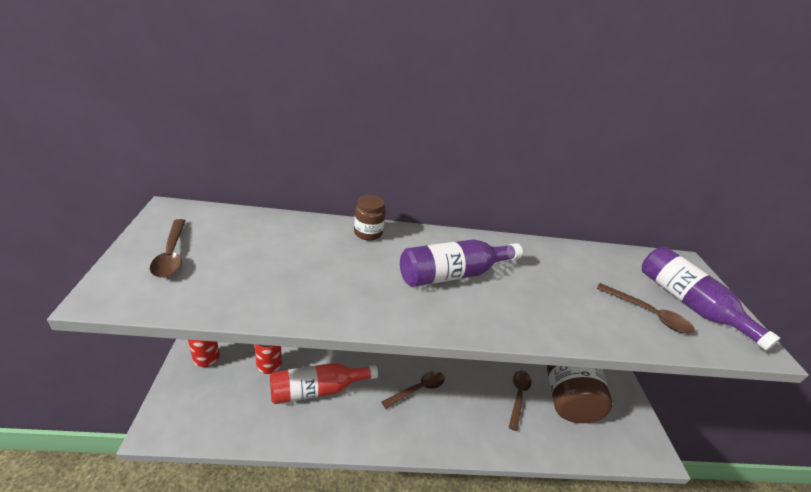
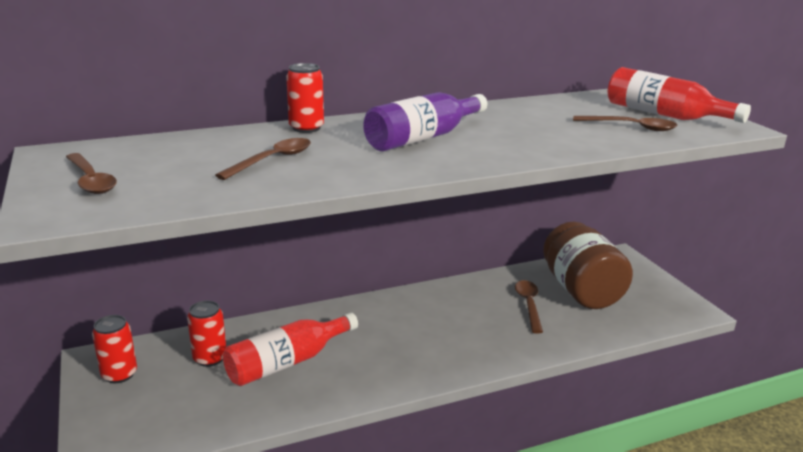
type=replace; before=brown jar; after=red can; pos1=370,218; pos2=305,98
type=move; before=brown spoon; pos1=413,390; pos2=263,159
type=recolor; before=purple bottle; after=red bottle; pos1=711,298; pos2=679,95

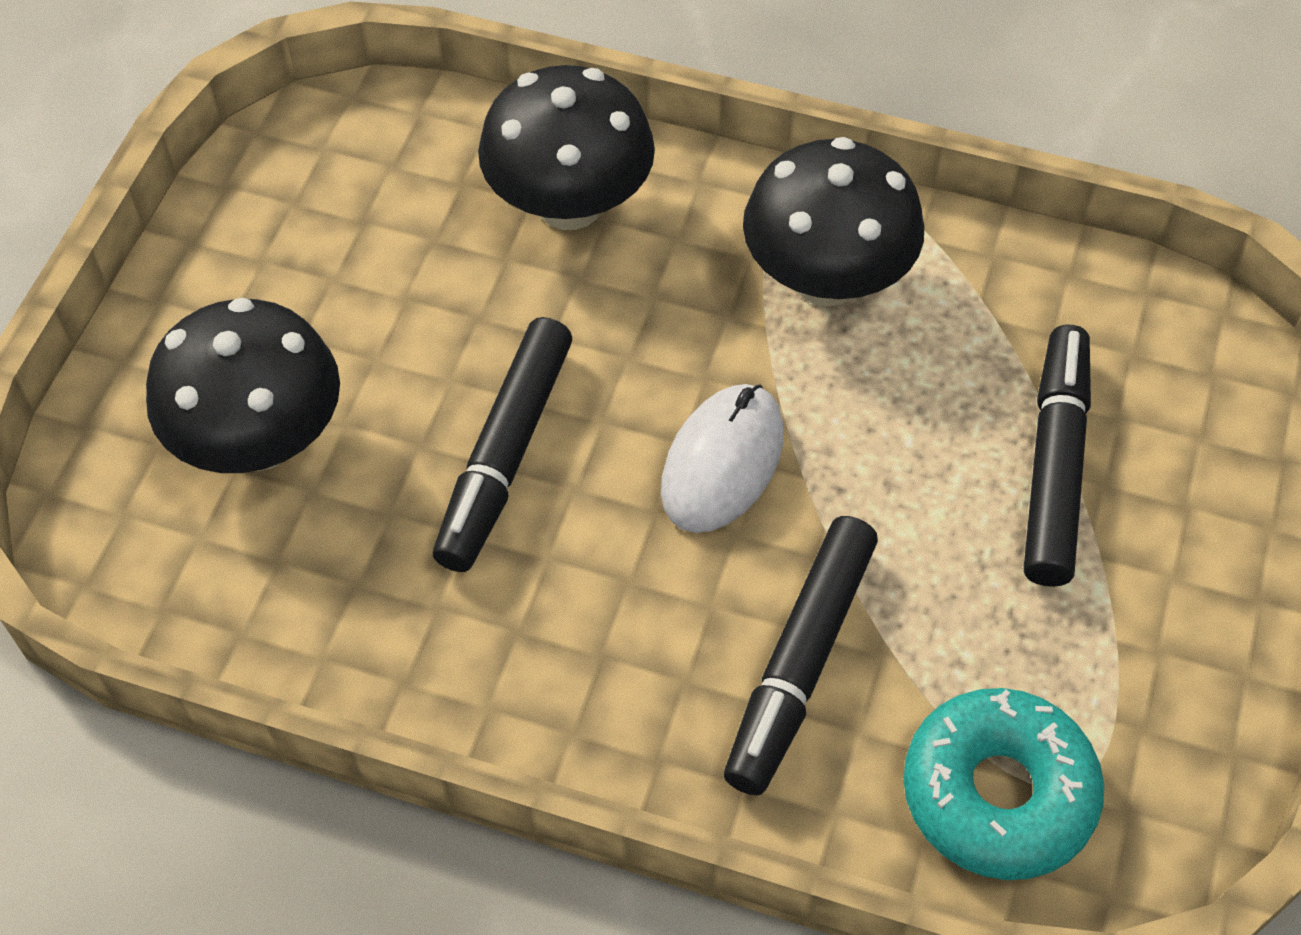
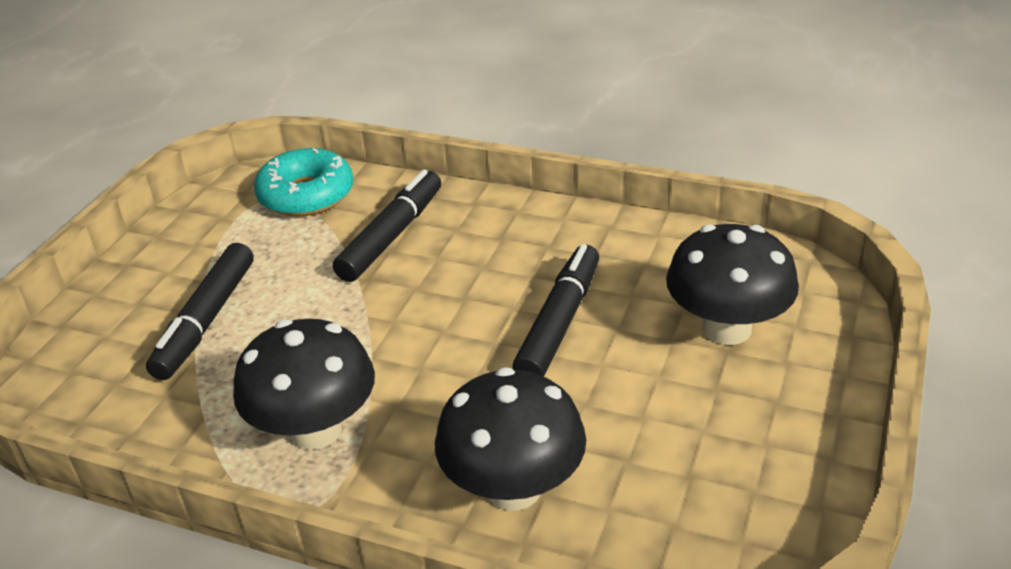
type=delete; before=white mouse; pos1=722,458

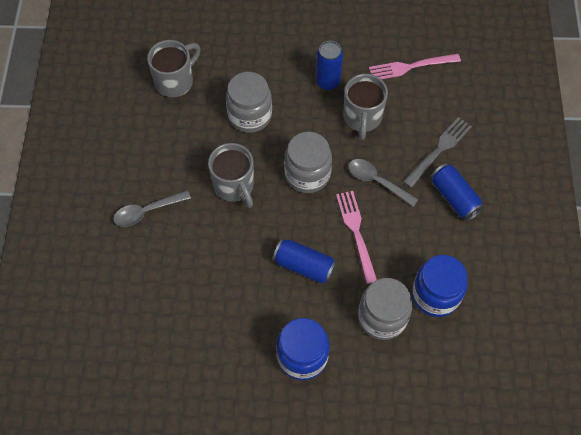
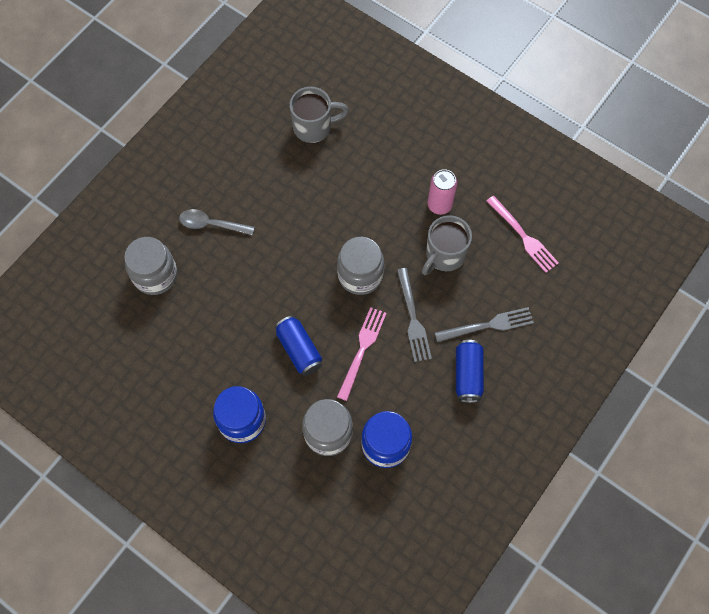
type=delete; before=grey mug; pos1=231,175
type=move; before=grey jar; pos1=249,102; pos2=150,266
type=recolor; before=blue can; after=pink can; pos1=329,65; pos2=442,192
type=replace; before=grey spoon; after=grey fork; pos1=384,183; pos2=414,315
type=rotate; before=pink fork; pos1=415,66; pos2=523,234; turn=-150

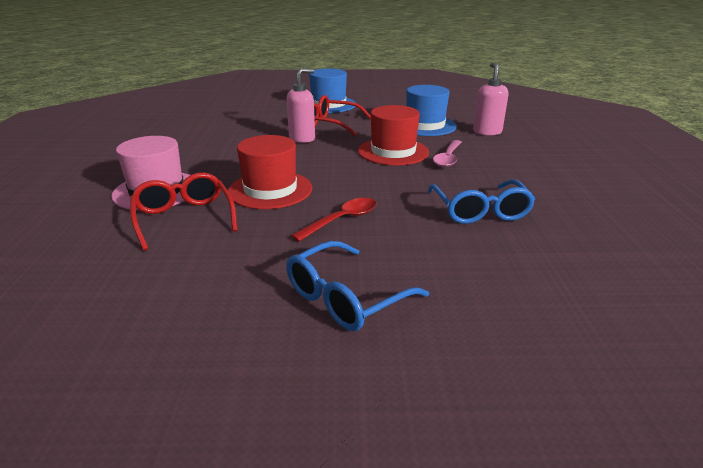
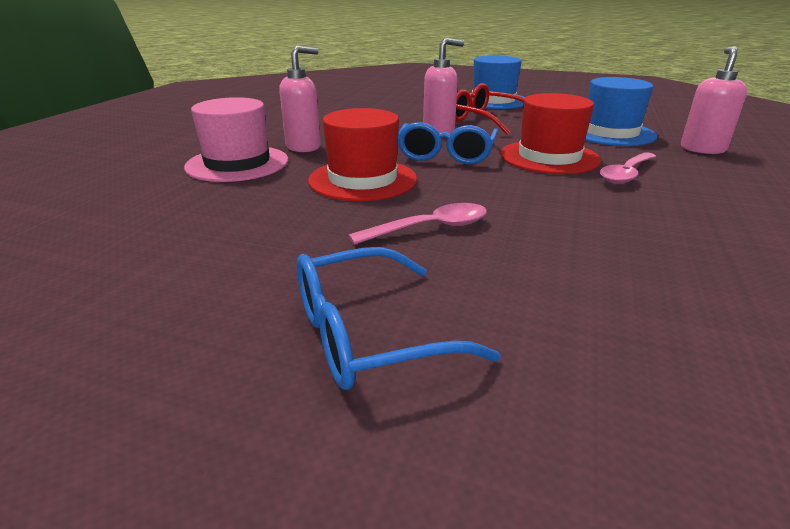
type=delete; before=red glasses; pos1=183,212
type=recolor; before=red spoon; after=pink spoon; pos1=334,220; pos2=417,224
type=move; before=blue glasses; pos1=481,202; pos2=448,143
type=insert; after=pink soap dispenser; pos2=299,98

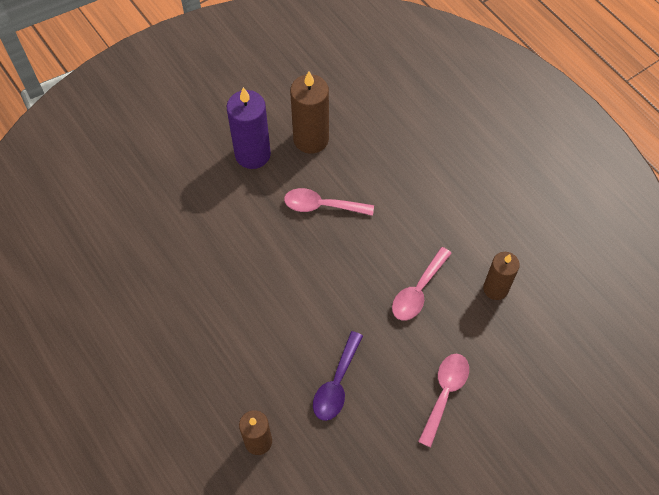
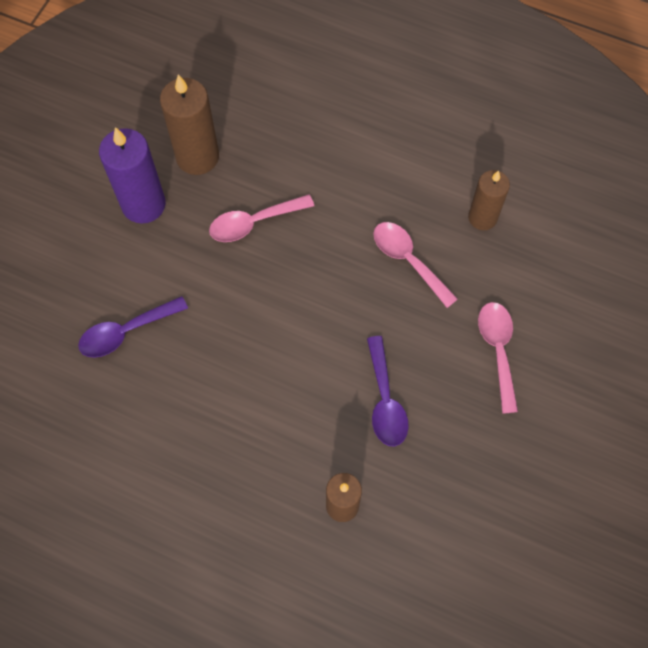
type=rotate; before=pink spoon; pos1=422,284; pos2=415,265; turn=135
type=insert; after=purple spoon; pos2=133,327

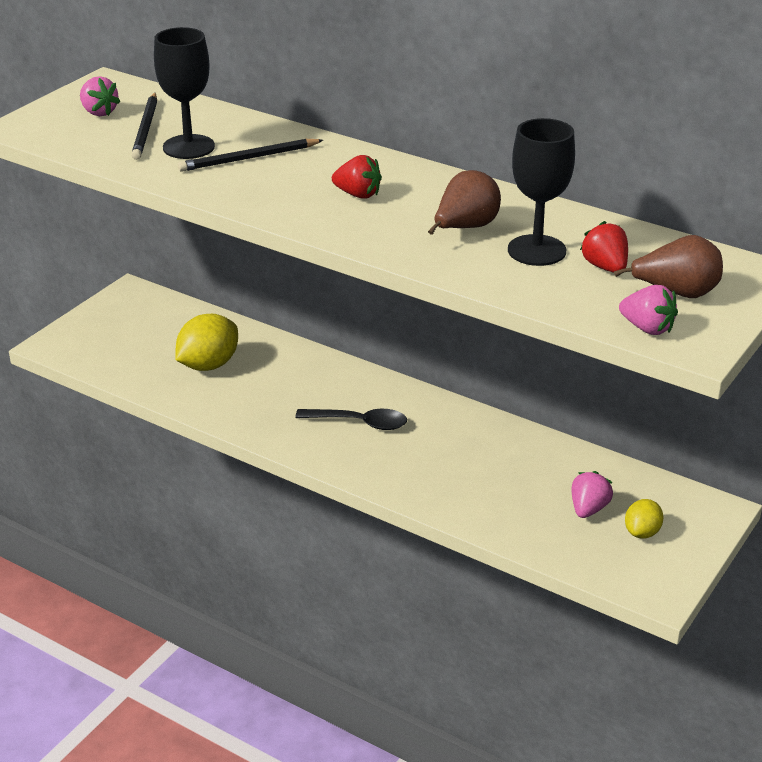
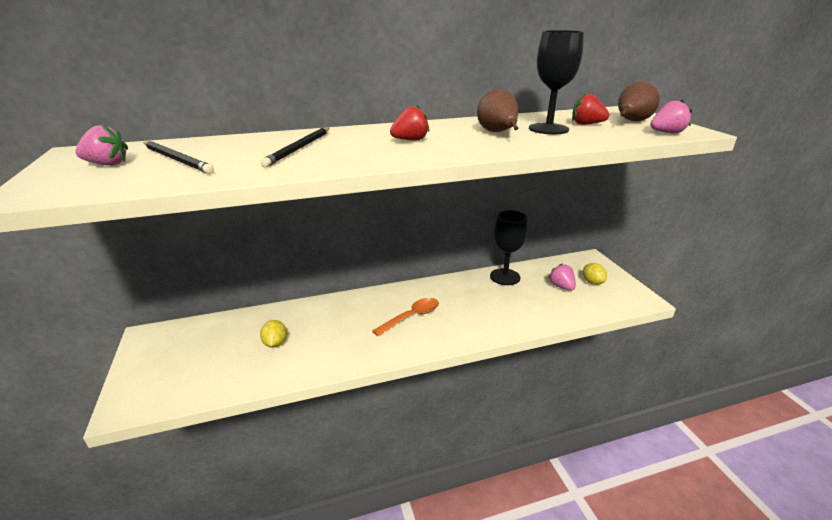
type=move; before=black goblet; pos1=184,93; pos2=509,247
type=resize; before=yellow lemon; pos1=206,342; pos2=273,334; scale=0.57
type=recolor; before=black spoon; after=orange spoon; pos1=351,419; pos2=405,317

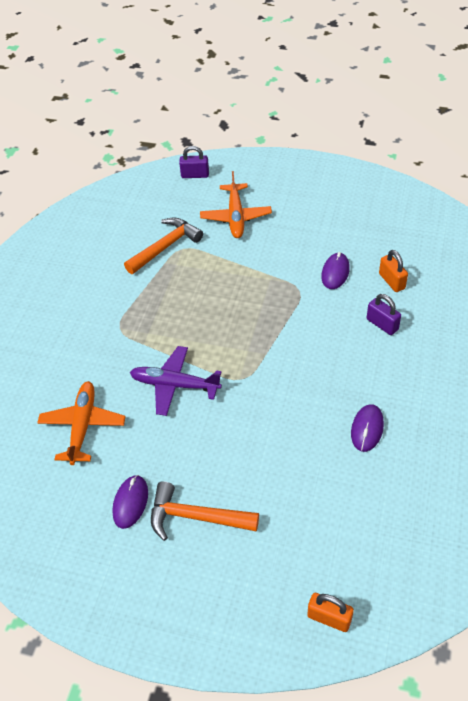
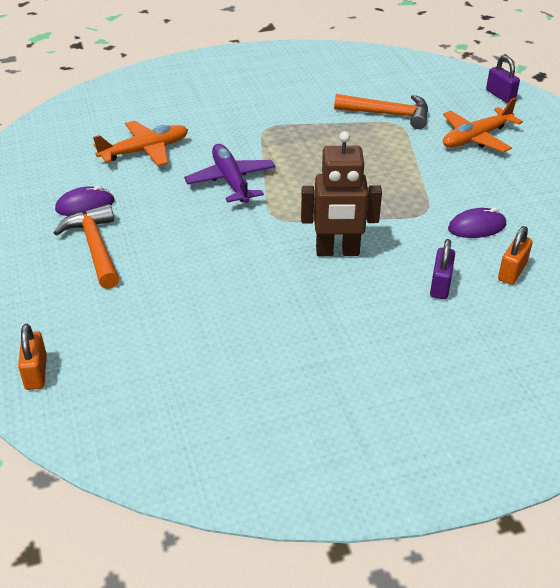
type=delete; before=purple mouse; pos1=367,428
type=insert; after=brown robot; pos2=341,193

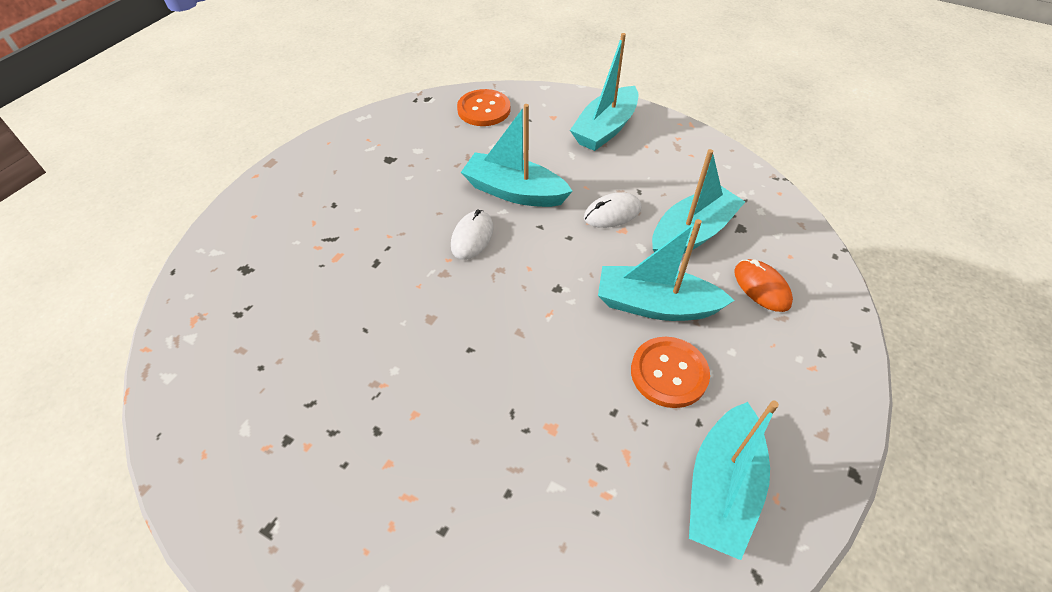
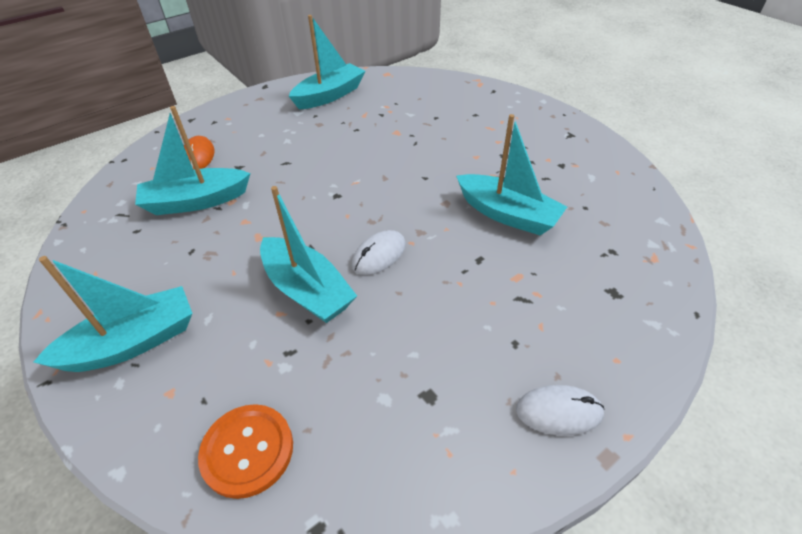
type=move; before=white mouse; pos1=612,210; pos2=560,410
type=move; before=turquoise boat; pos1=666,270; pos2=511,175
type=delete; before=orange button; pos1=670,372

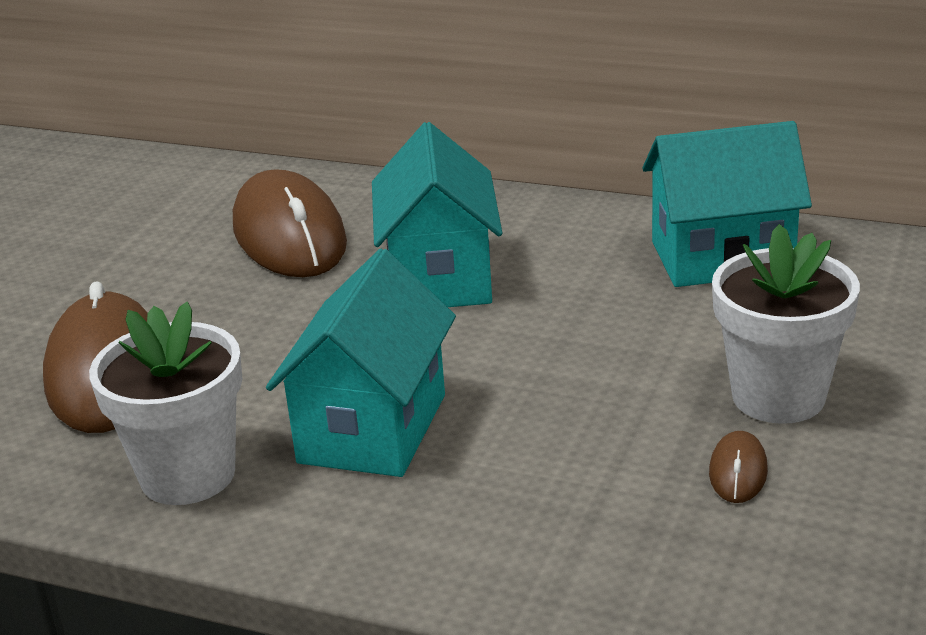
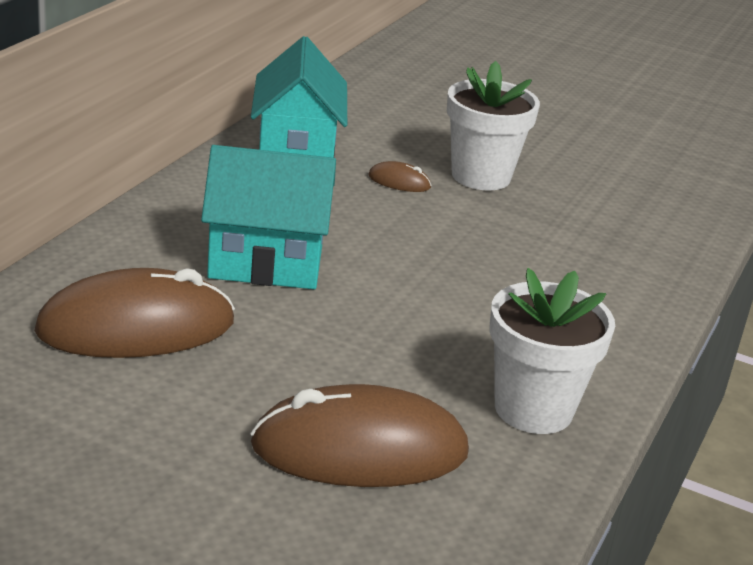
type=delete; before=turquoise house; pos1=361,363
type=move; before=brown mouse; pos1=738,467; pos2=399,176

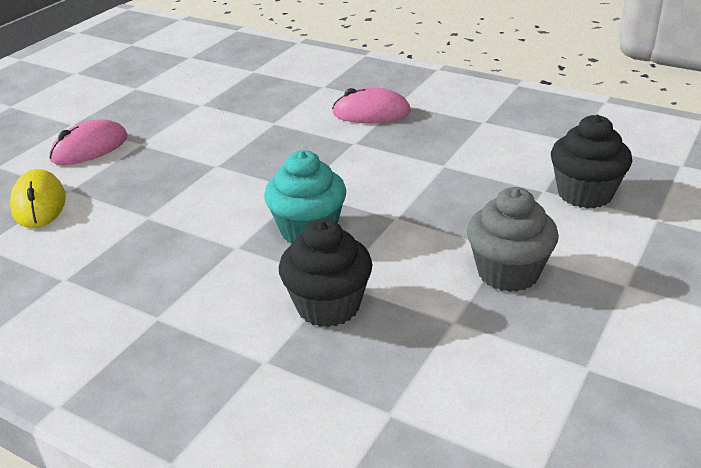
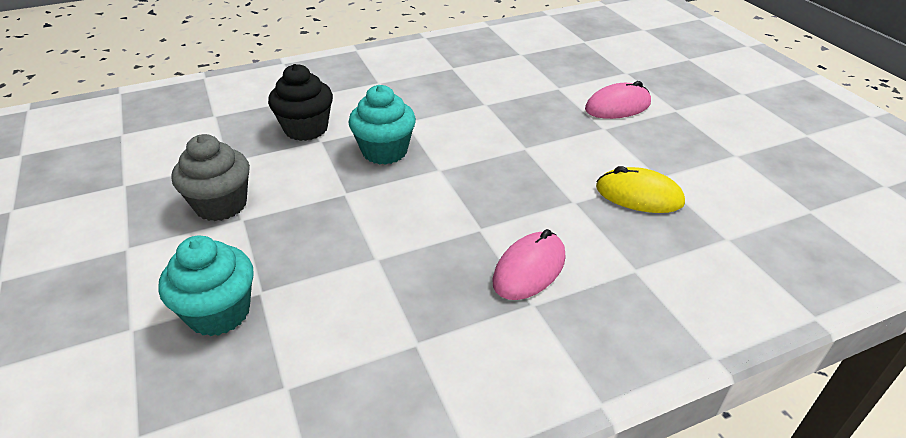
type=move; before=yellow mouse; pos1=38,198; pos2=640,189
type=rotate; before=pink mouse; pos1=88,142; pos2=618,100; turn=75
type=recolor; before=black cupcake; after=turquoise cupcake; pos1=591,162; pos2=206,285

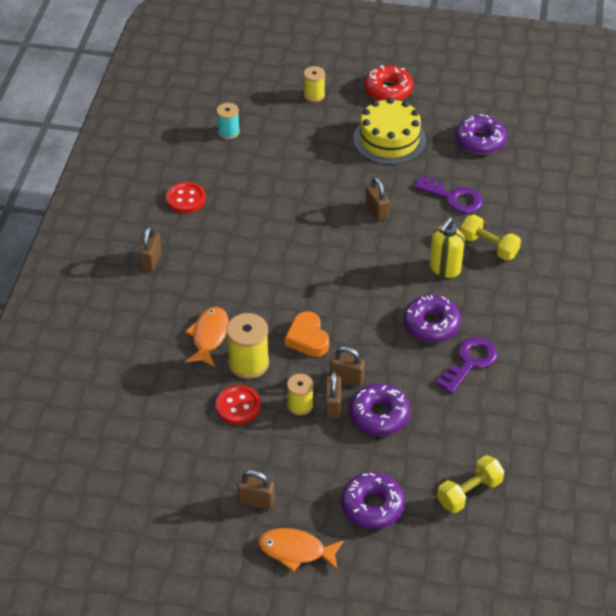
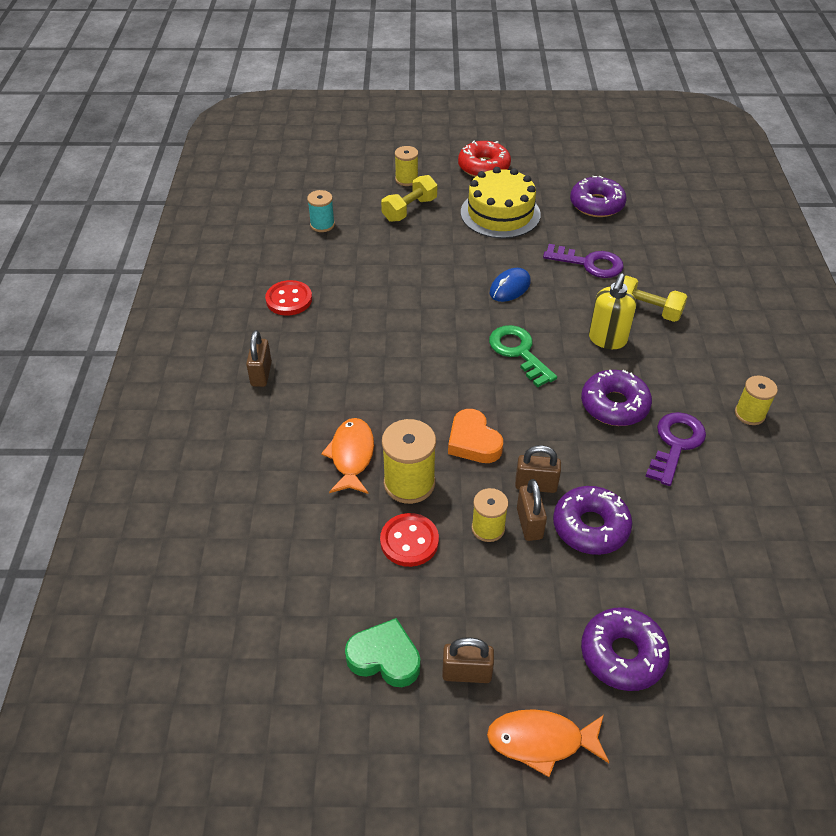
type=replace; before=brown padlock; after=blue mouse; pos1=377,199; pos2=510,285
type=move; before=yellow dumbbell; pos1=470,484; pos2=409,198
type=insert; after=green heart; pos2=382,652
type=insert; after=green key; pos2=523,356
type=insert; after=yellow spool; pos2=756,400

